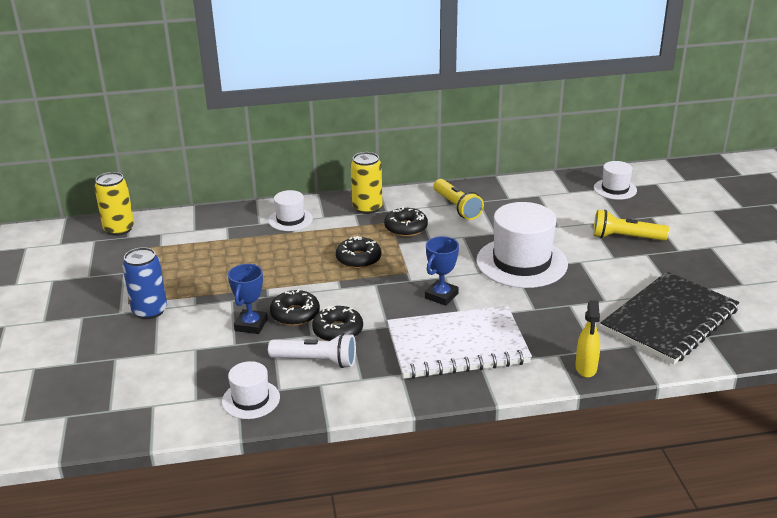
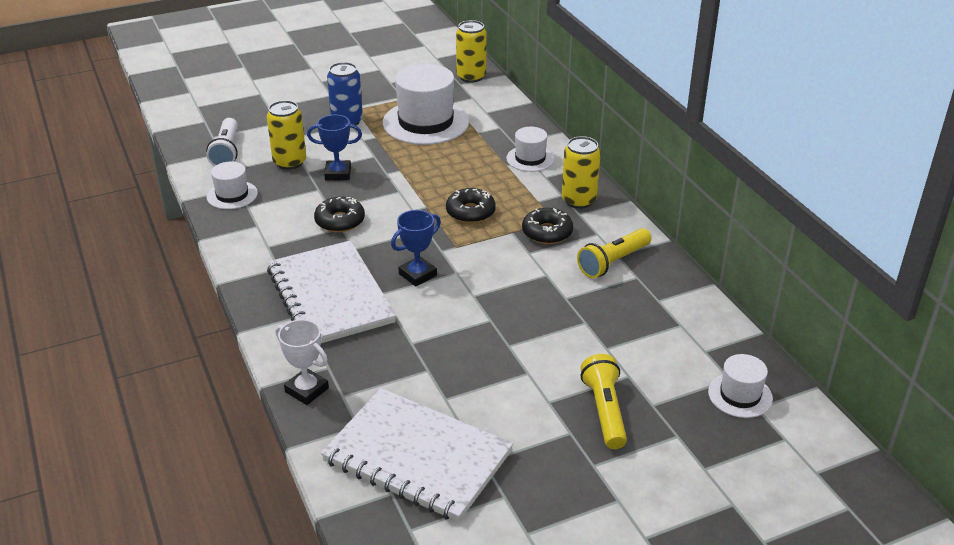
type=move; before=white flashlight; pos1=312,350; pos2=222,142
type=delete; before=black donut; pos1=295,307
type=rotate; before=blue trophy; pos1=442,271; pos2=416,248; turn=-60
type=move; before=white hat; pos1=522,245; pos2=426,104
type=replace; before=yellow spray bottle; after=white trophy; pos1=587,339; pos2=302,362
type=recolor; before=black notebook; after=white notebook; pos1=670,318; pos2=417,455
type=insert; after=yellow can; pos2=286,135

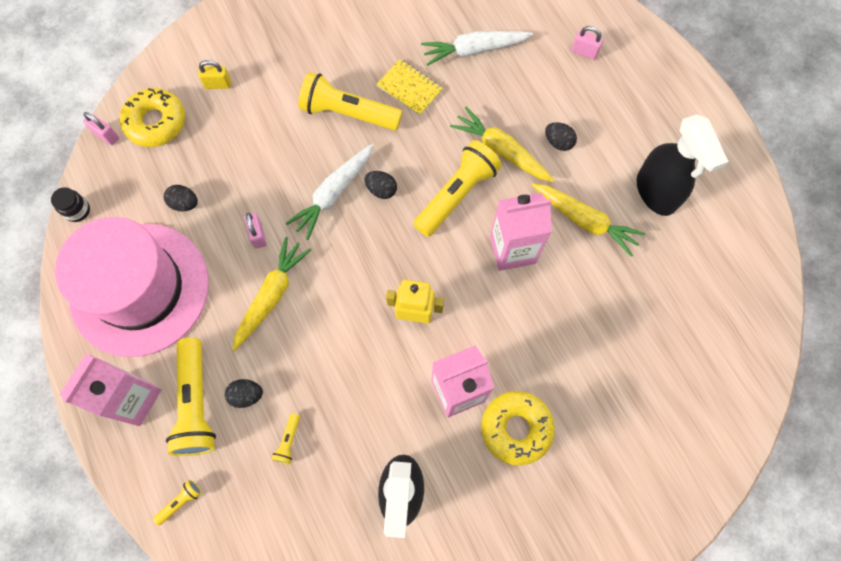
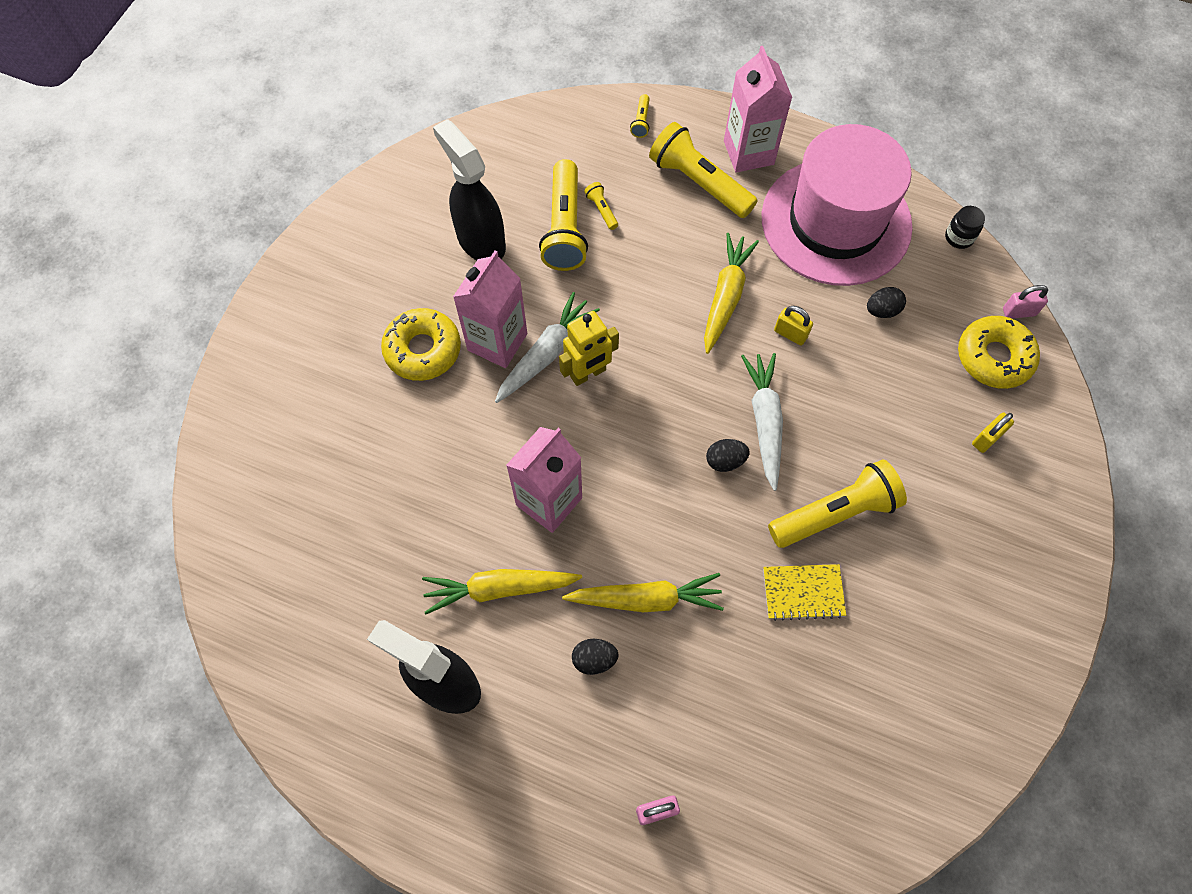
type=delete; before=black egg; pos1=244,393
type=rotate; before=yellow carrot; pos1=271,294; pos2=731,293; turn=-150
type=recolor; before=pink padlock; after=yellow padlock; pos1=255,231; pos2=793,326
type=move; before=yellow flashlight; pos1=457,188; pos2=563,215
type=move; before=white carrot; pos1=477,48; pos2=547,347

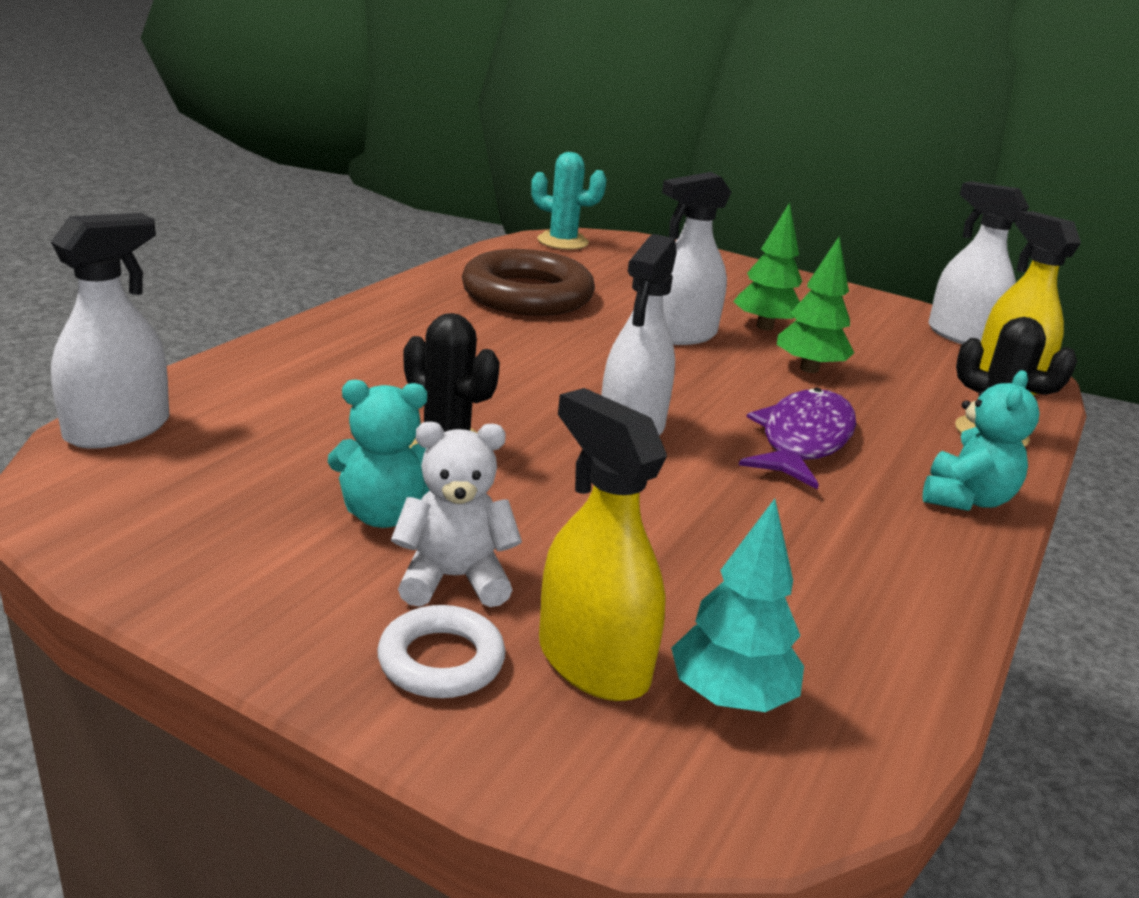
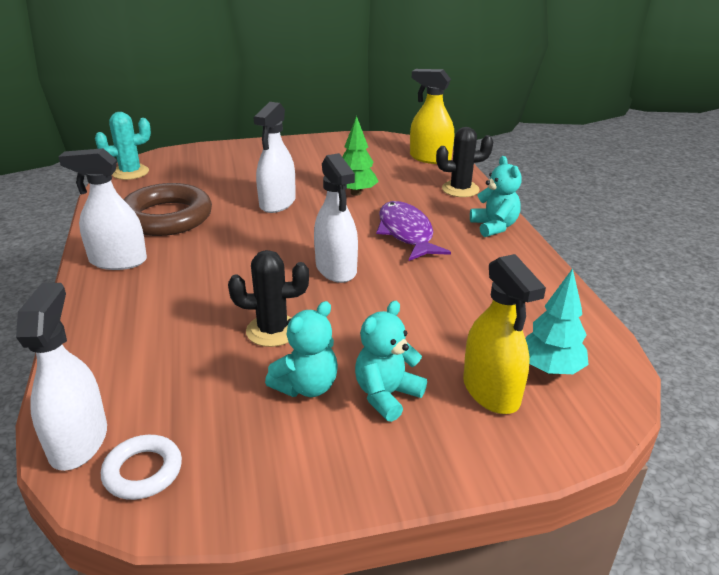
type=move; before=white ring; pos1=441,651; pos2=141,467
type=recolor; before=white teddy bear; after=turquoise teddy bear; pos1=456,514; pos2=391,361
type=rotate; before=yellow spray bottle; pos1=603,544; pos2=504,334; turn=-120
type=delete; before=green tree; pos1=767,266
type=move; before=white spray bottle; pos1=979,262; pos2=103,209

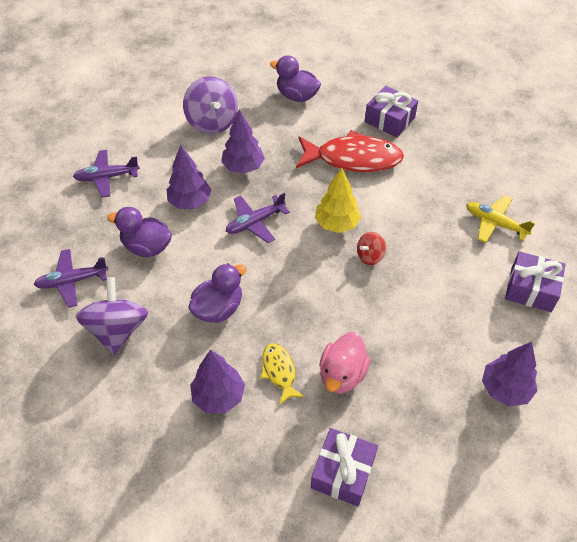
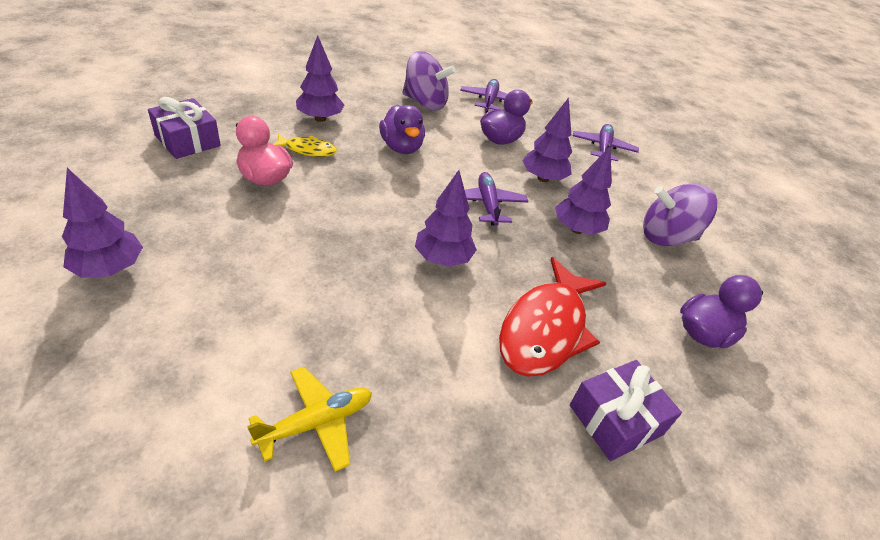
type=recolor; before=yellow tree; after=purple tree; pos1=338,200; pos2=446,218
type=delete; before=red spinning top; pos1=371,248
type=delete; before=purple gift; pos1=535,281

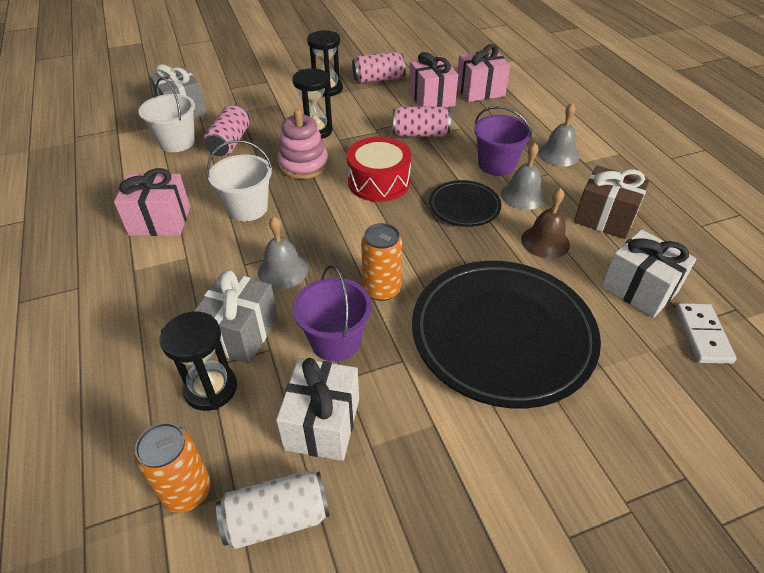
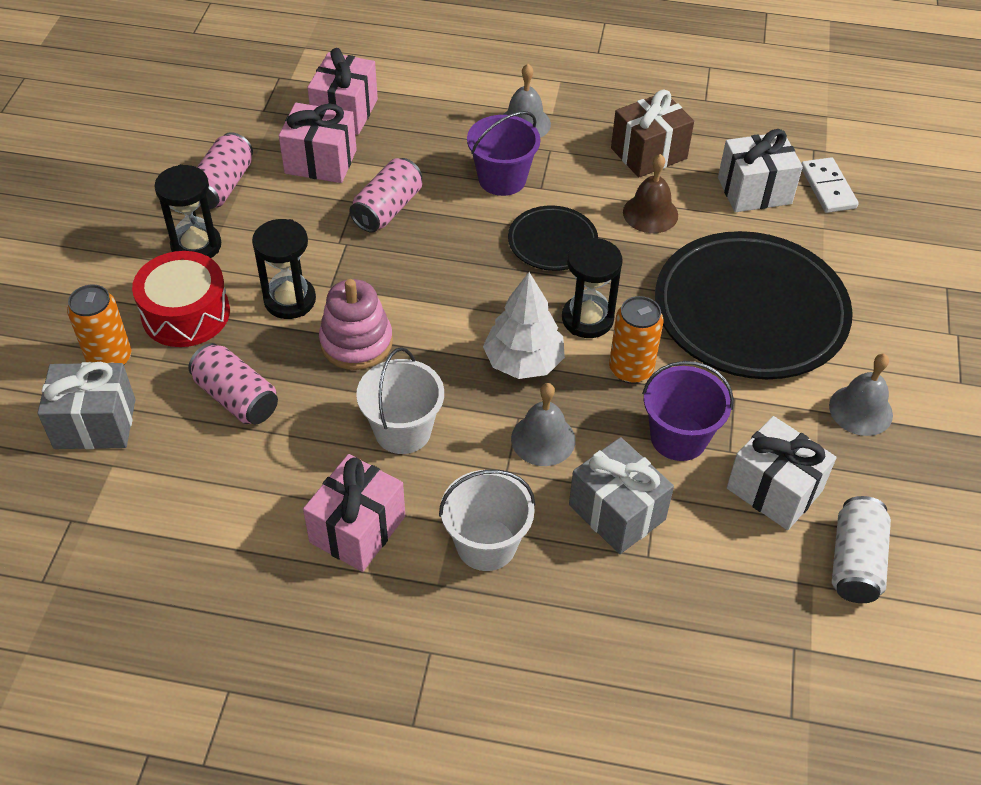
type=move; before=orange can; pos1=172,467; pos2=99,325
type=move; before=white bucket; pos1=167,114; pos2=487,520
type=move; before=black hourglass; pos1=198,361; pos2=592,288
type=move; before=red drum; pos1=379,169; pos2=181,299
type=move; before=grey bell; pos1=523,176; pos2=861,395
type=rotate; before=white domino; pos1=706,333; pos2=830,185; turn=45
type=insert; after=white tree; pos2=524,325

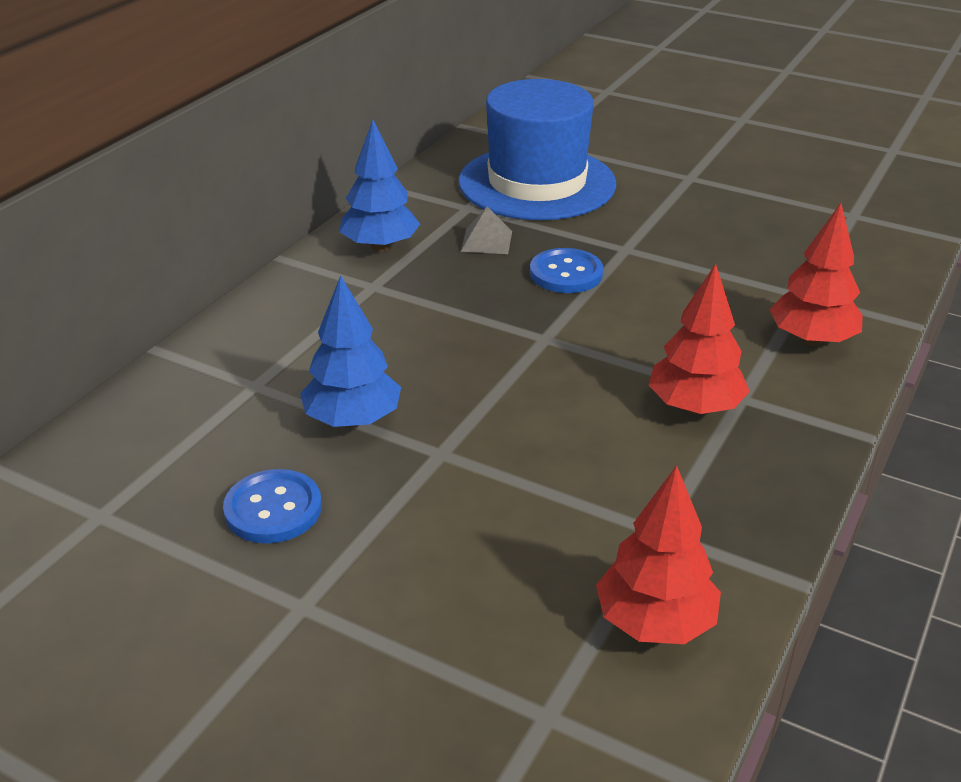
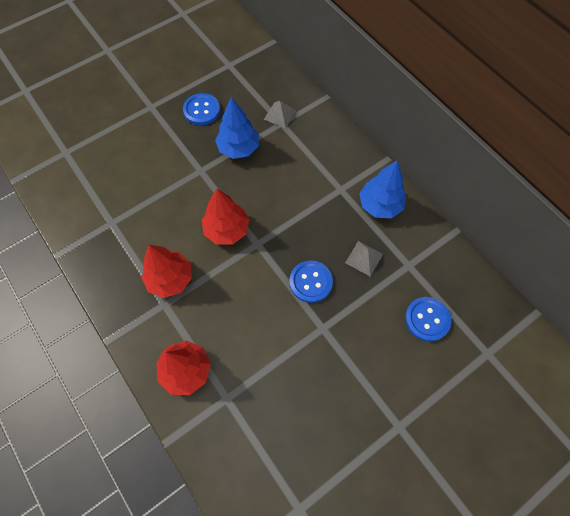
type=replace; before=blue hat; after=blue button; pos1=537,149; pos2=428,319
type=move; before=red tree; pos1=658,554; pos2=226,216
type=insert; after=grey pyramid; pos2=280,114

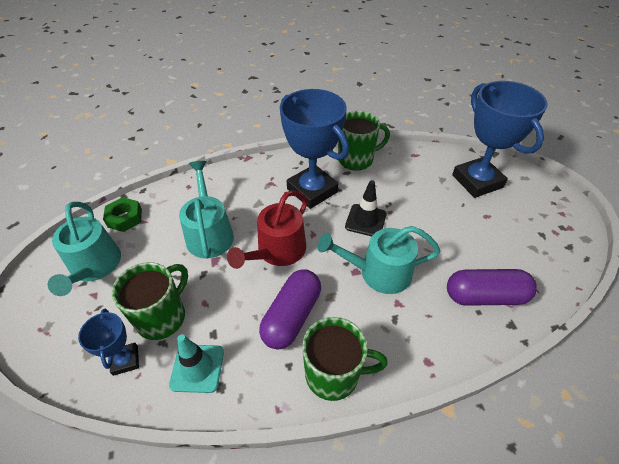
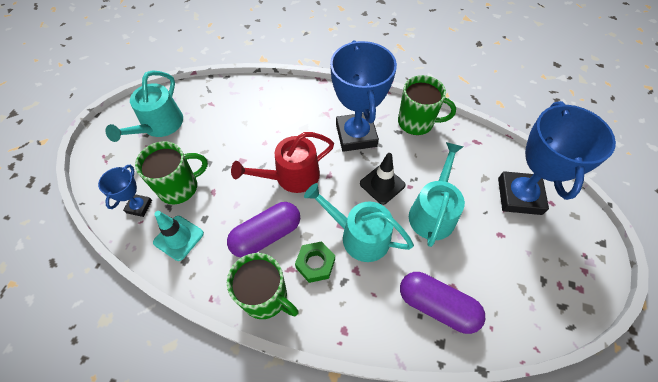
type=move; before=green nut; pos1=122,214; pos2=315,262
type=move; before=turquoise watering can; pos1=206,209; pos2=437,194

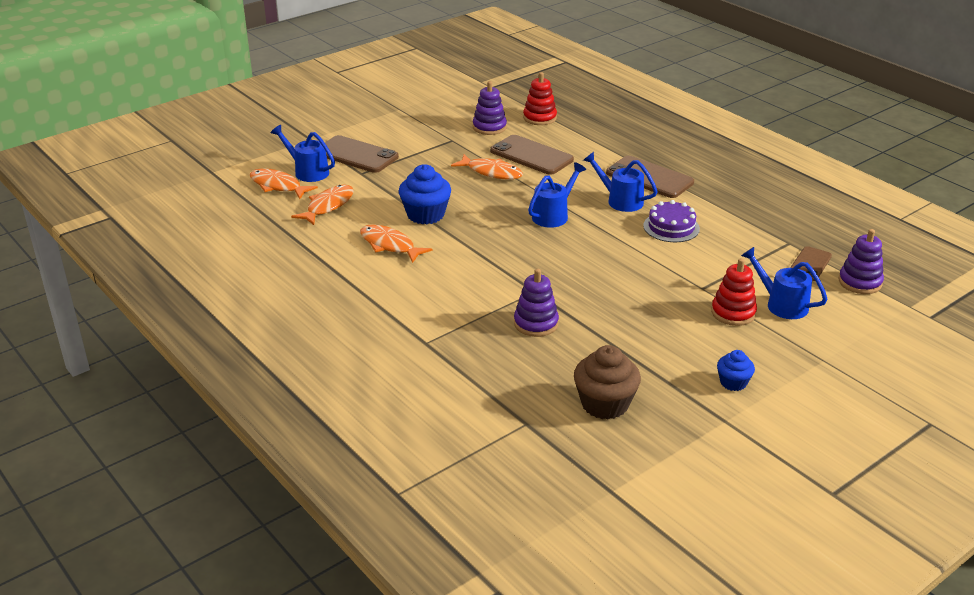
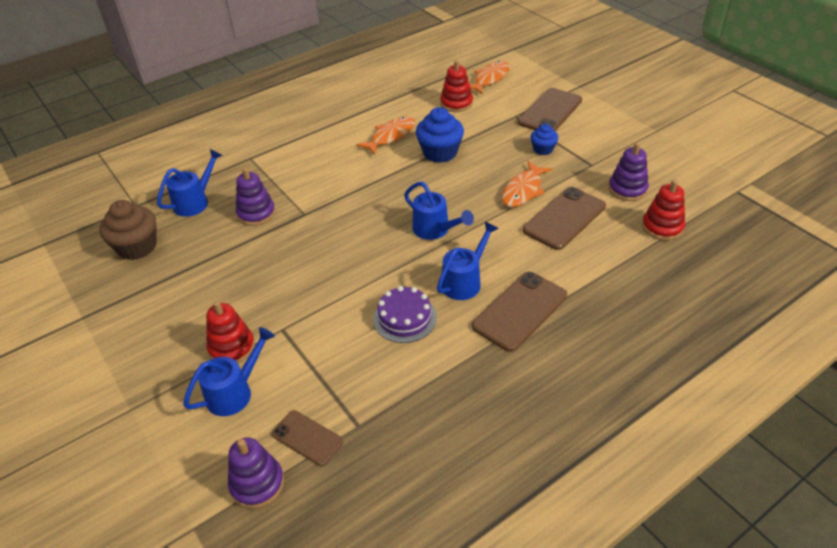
type=move; before=blue watering can; pos1=303,153; pos2=189,183
type=replace; before=orange fish; after=red stacking toy; pos1=322,204; pos2=456,86
type=move; before=blue cupcake; pos1=736,370; pos2=544,139

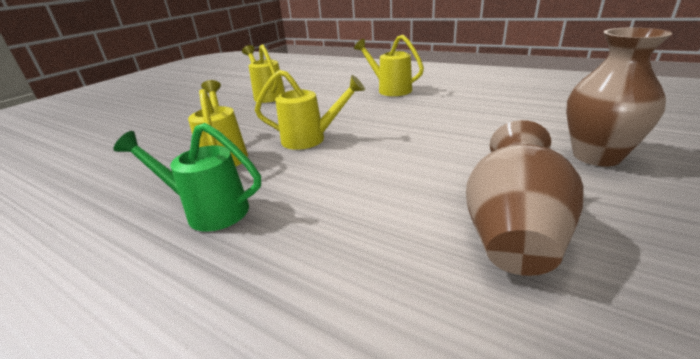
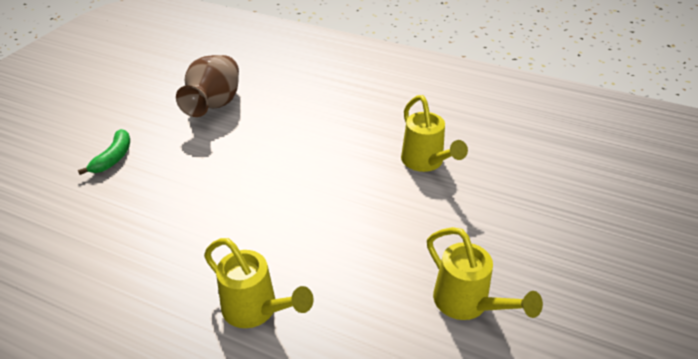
type=delete; before=green watering can; pos1=187,177
type=delete; before=yellow watering can; pos1=310,110
type=replace; before=brown vase; after=green banana; pos1=619,96; pos2=104,152

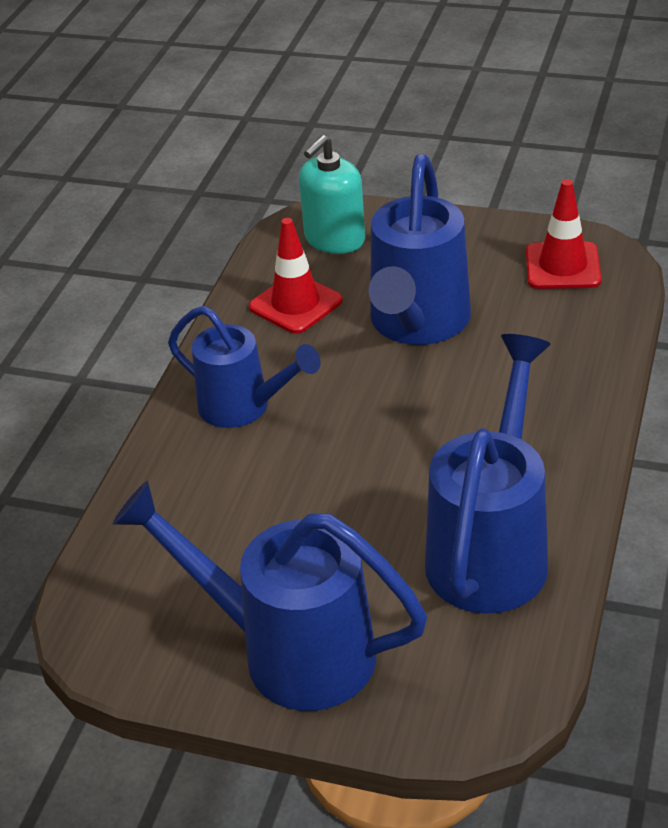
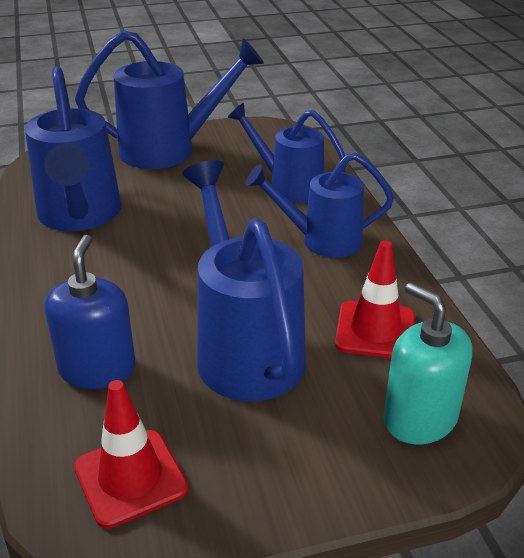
type=rotate; before=turquoise soap dispenser; pos1=332,194; pos2=427,363; turn=-45
type=insert; after=blue soap dispenser; pos2=90,312
type=insert; after=blue watering can; pos2=287,153

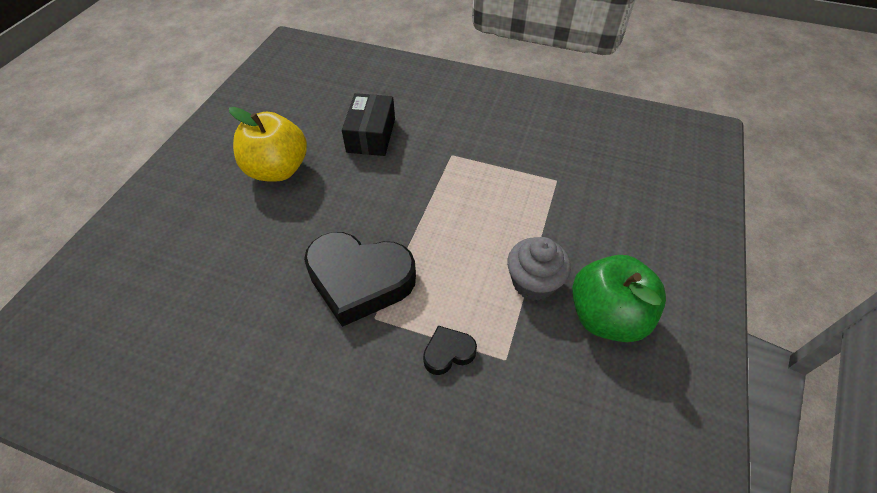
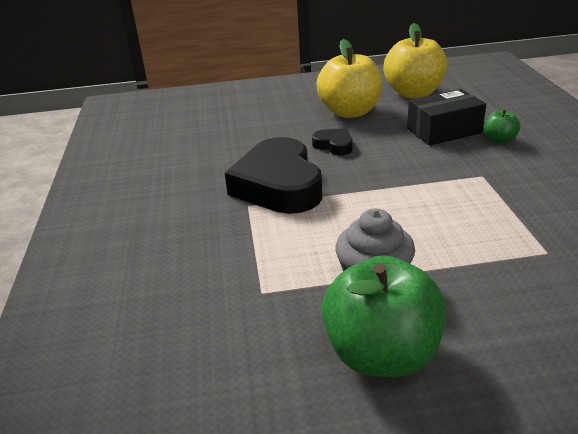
type=move; before=black heart; pos1=450,350; pos2=332,141
type=insert; after=yellow apple; pos2=415,61
type=insert; after=green apple; pos2=502,126

